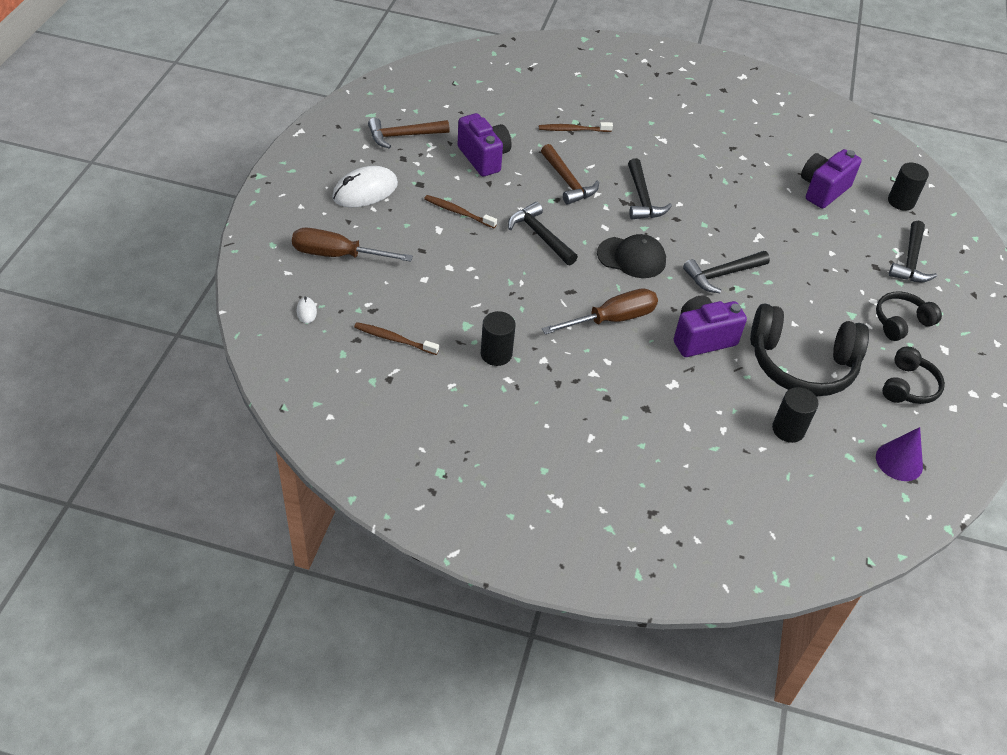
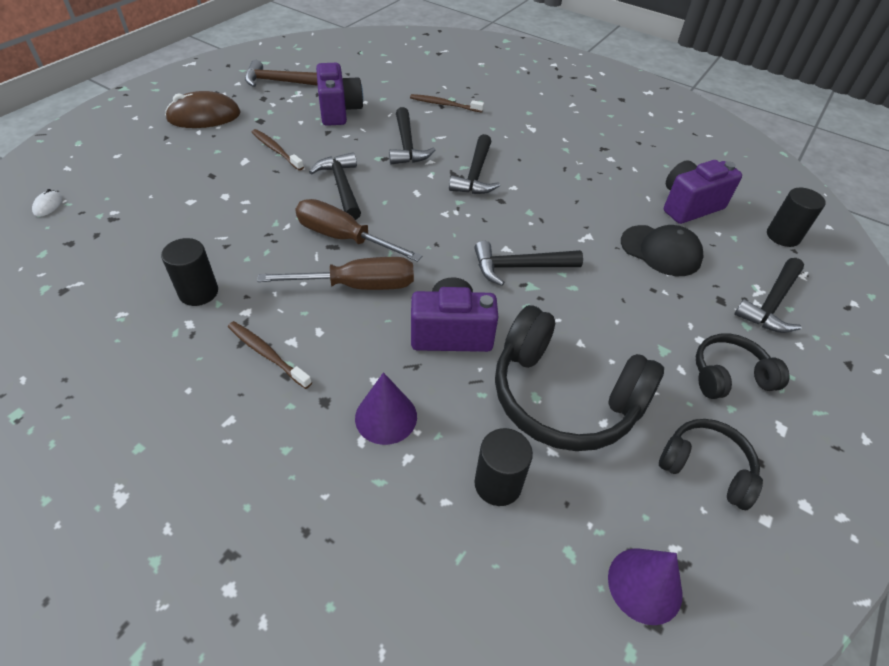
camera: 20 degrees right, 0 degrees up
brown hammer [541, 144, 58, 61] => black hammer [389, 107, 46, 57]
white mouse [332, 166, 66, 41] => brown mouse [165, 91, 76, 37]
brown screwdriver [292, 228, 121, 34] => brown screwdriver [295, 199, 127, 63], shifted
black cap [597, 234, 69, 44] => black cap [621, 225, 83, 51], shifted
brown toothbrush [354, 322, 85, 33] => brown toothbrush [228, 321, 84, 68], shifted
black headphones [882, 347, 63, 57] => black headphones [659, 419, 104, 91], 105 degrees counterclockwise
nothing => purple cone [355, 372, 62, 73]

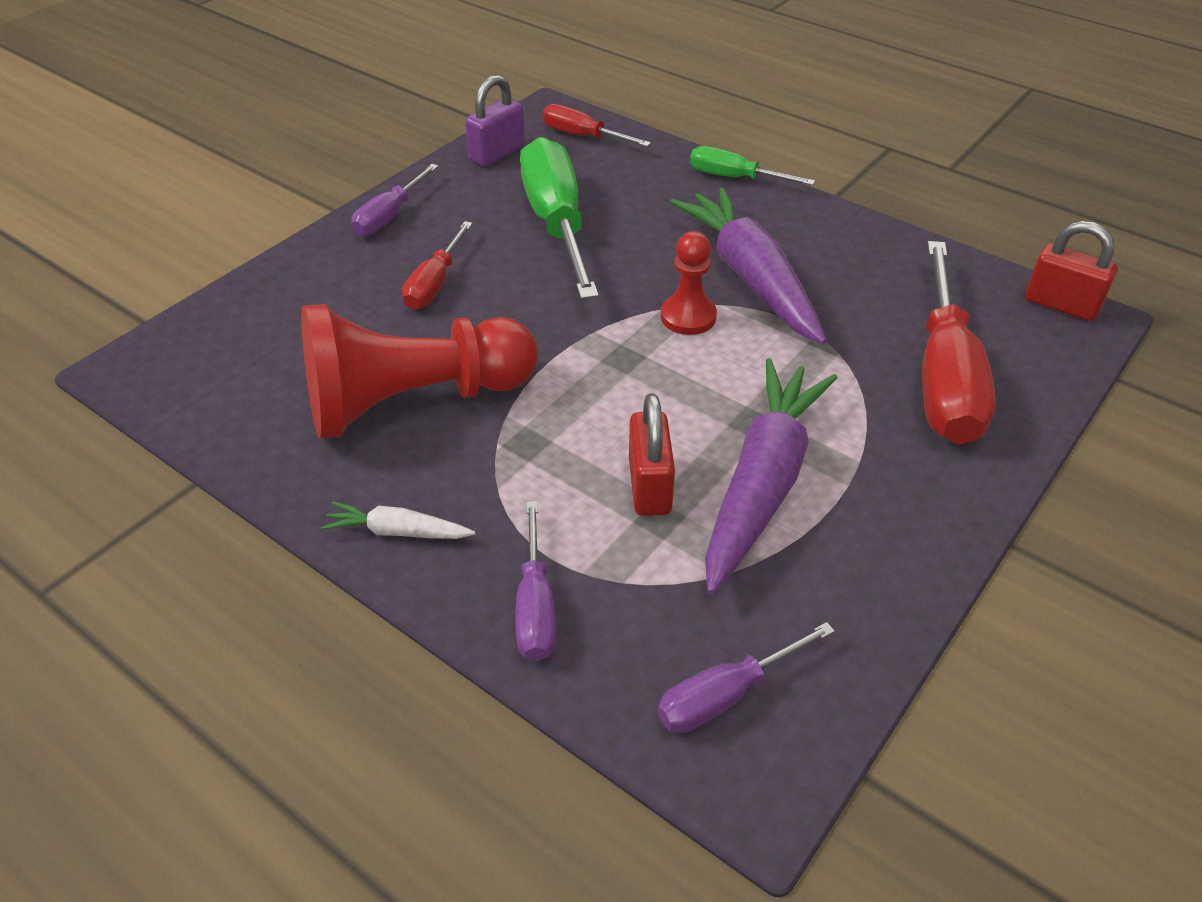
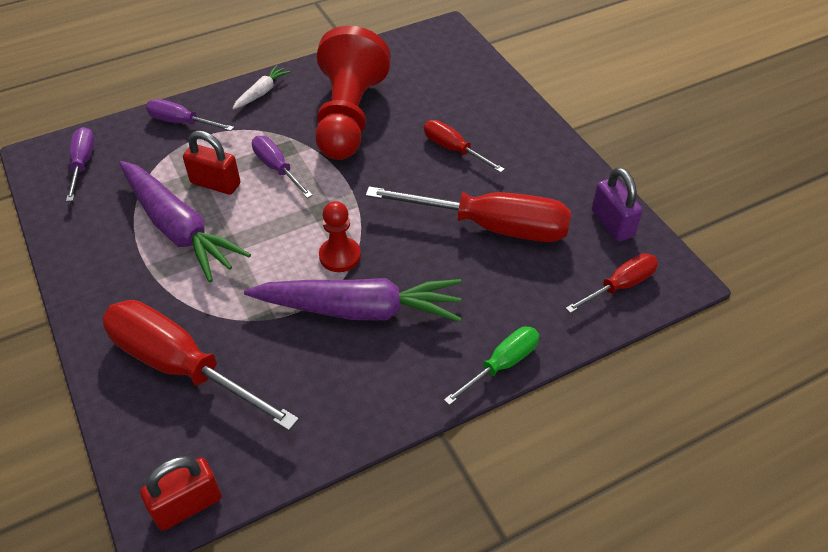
camera: 115 degrees right, 5 degrees up
green screwdriver [520, 137, 79, 163] => red screwdriver [366, 186, 205, 56]
purple screwdriver [351, 164, 88, 72] => purple screwdriver [252, 136, 61, 62], shifted

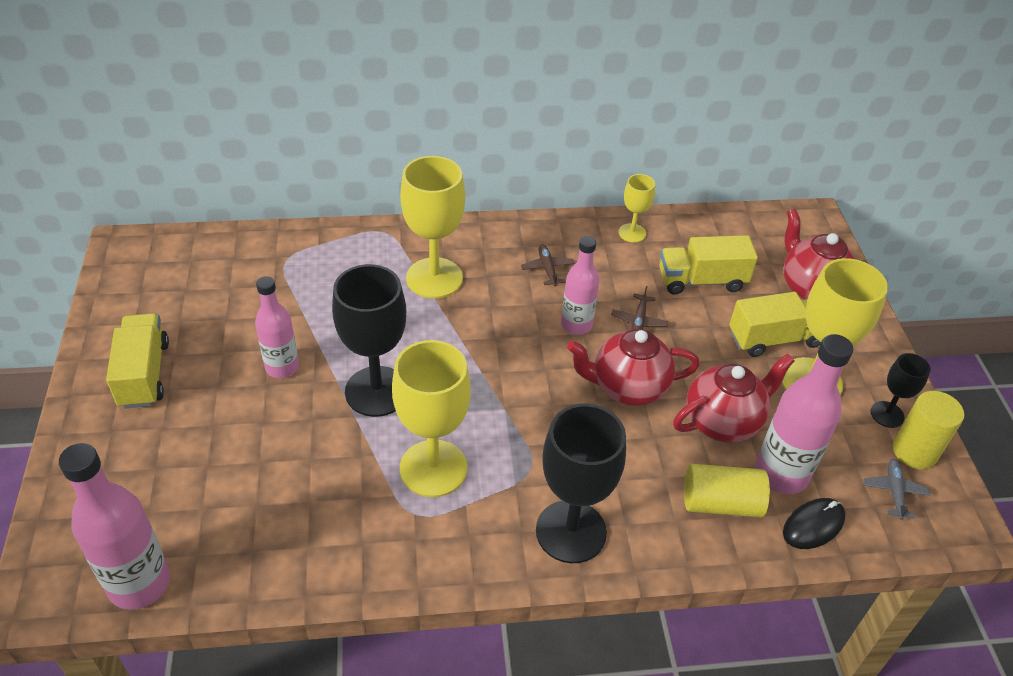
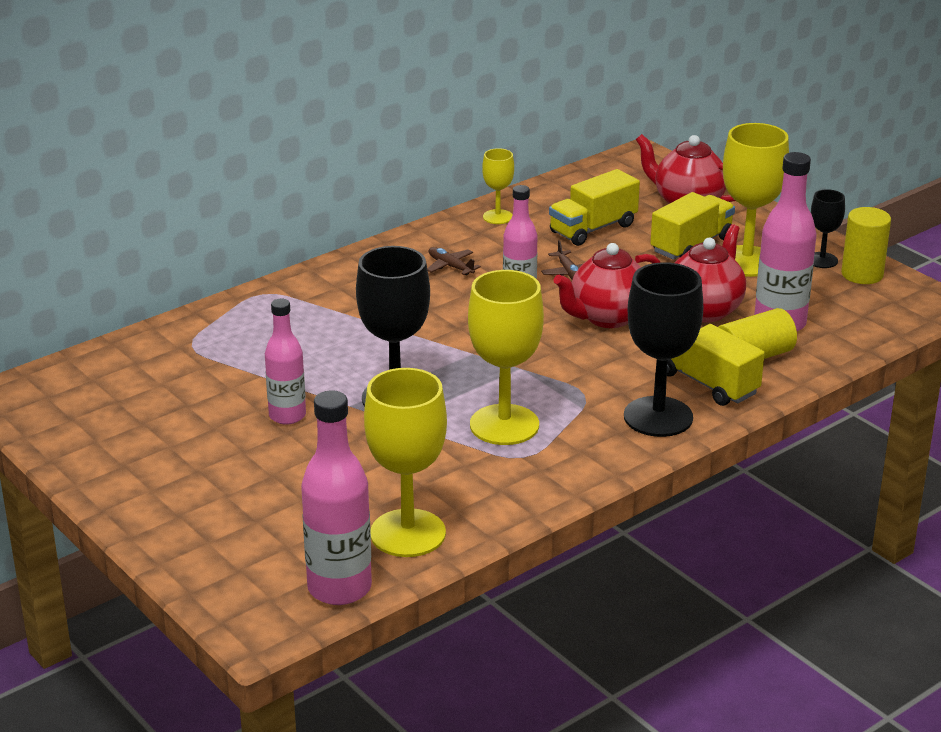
camera: 30 degrees left, 15 degrees down
yellow goblet [400, 156, 65, 142] => yellow goblet [364, 368, 83, 189], shifted
yellow truck [106, 313, 63, 96] => yellow truck [667, 324, 98, 82], shifted
grey plane [863, 459, 67, 61] => nothing
black mouse [783, 498, 63, 51] => nothing

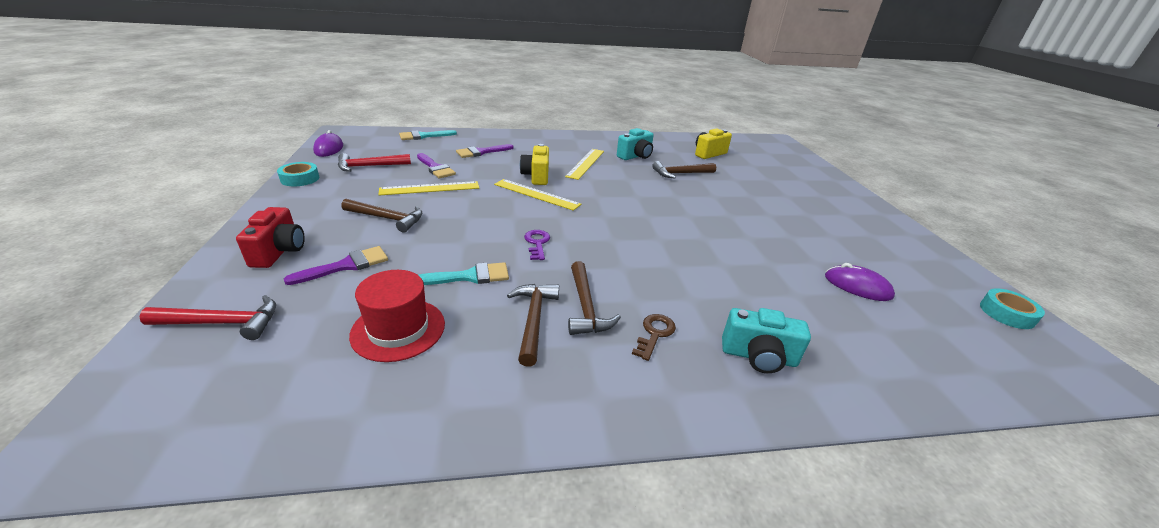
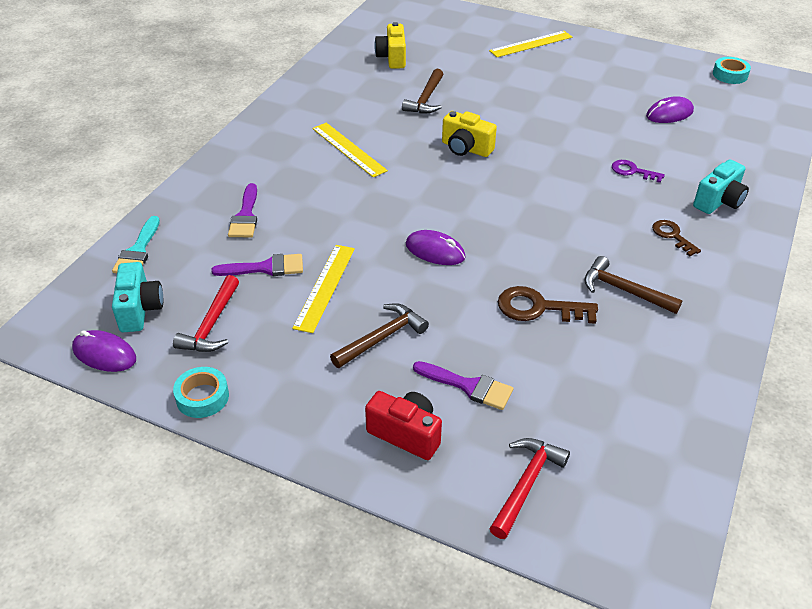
camera: 55 degrees left, 10 degrees up
turquoise camera [617, 128, 37, 32] => turquoise camera [112, 262, 51, 70], shifted
yellow camera [520, 144, 29, 41] => yellow camera [442, 111, 55, 46], shifted
yellow ruler [494, 179, 87, 32] => yellow ruler [489, 31, 83, 26], shifted
purple key [524, 230, 26, 30] => purple key [612, 160, 53, 23], shifted
purple brush [284, 246, 104, 39] => purple brush [413, 361, 100, 49], 120 degrees clockwise
brown hammer [568, 261, 53, 74] => nothing
turquoise brush [418, 262, 91, 23] => brown key [498, 286, 100, 38]
red hat [349, 270, 96, 92] => nothing
nothing => purple mouse [406, 230, 59, 35]

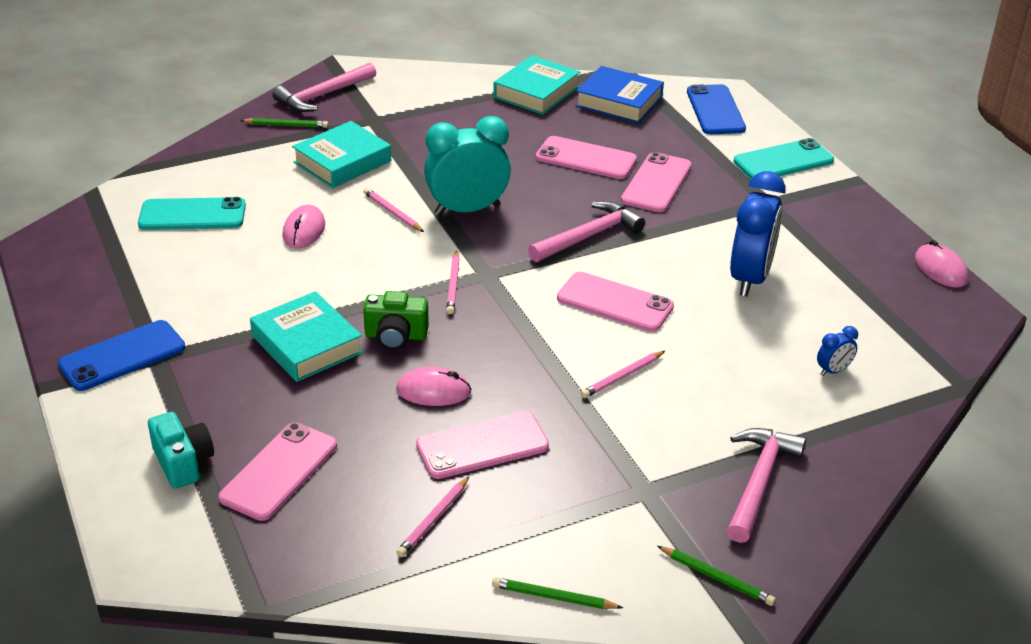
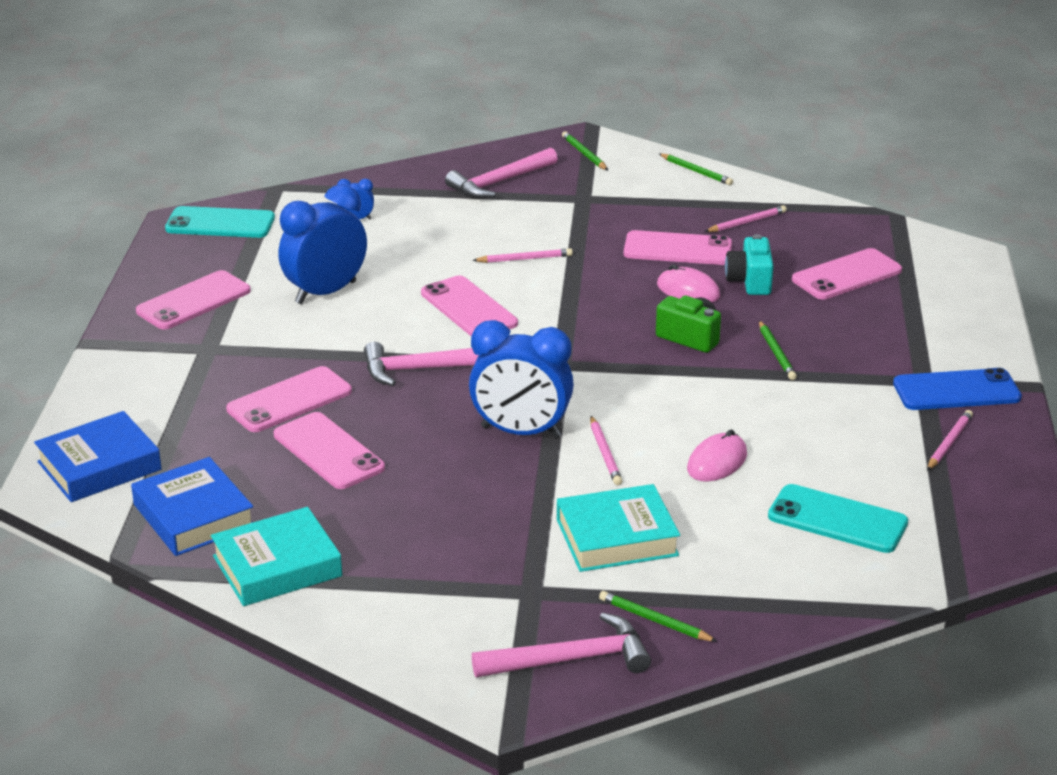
camera: 150 degrees left, 5 degrees down
blue phone [687, 84, 59, 50] => blue book [34, 411, 128, 91]
turquoise clock [424, 116, 87, 100] => blue clock [469, 320, 105, 118]
turquoise phone [733, 138, 101, 41] => turquoise phone [165, 206, 110, 32], shifted
pink mouse [915, 240, 53, 48] => nothing
pink pencil [446, 251, 14, 63] => pink pencil [927, 410, 46, 61], shifted
turquoise book [250, 291, 113, 91] => green pencil [759, 321, 38, 59]
turquoise camera [148, 412, 66, 77] => turquoise camera [725, 234, 49, 61], shifted
nothing => pink phone [136, 270, 115, 60]

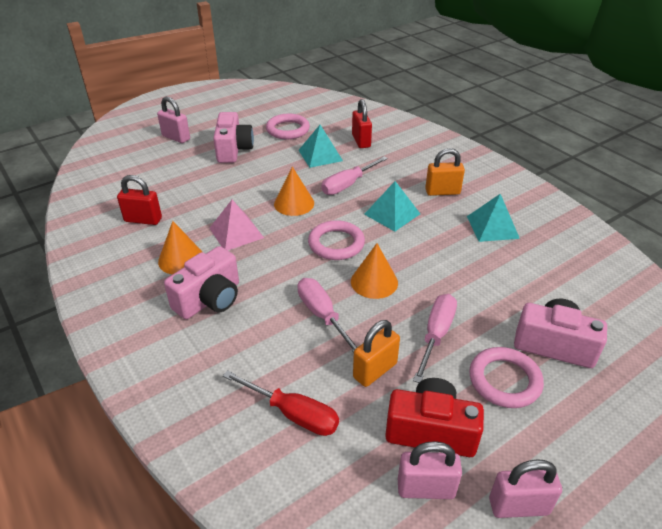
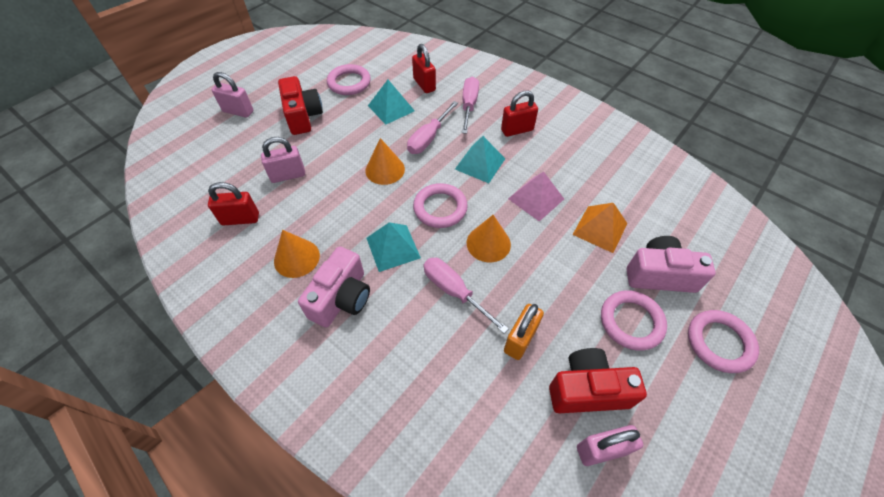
camera: 15 degrees left, 15 degrees up
pink camera [213, 112, 41, 51] => red camera [278, 76, 45, 59]
orange padlock [425, 148, 40, 48] => red padlock [501, 91, 37, 46]
turquoise pyramid [467, 194, 53, 48] => turquoise pyramid [367, 222, 54, 50], shifted
pink pyramid [210, 200, 54, 50] => pink pyramid [508, 171, 56, 51], shifted
pink screwdriver [413, 294, 44, 89] => pink screwdriver [462, 77, 17, 57], shifted
red screwdriver [223, 370, 116, 66] => nothing
pink padlock [489, 460, 73, 58] => pink padlock [261, 137, 44, 46], shifted
nothing => orange pyramid [573, 203, 55, 50]
nothing => pink ring [688, 310, 71, 63]

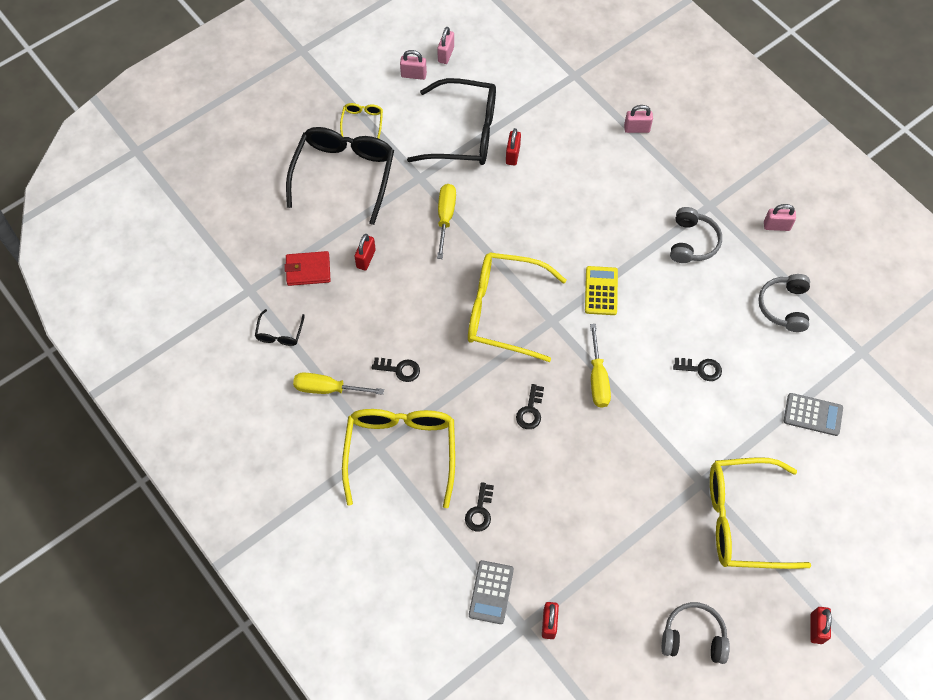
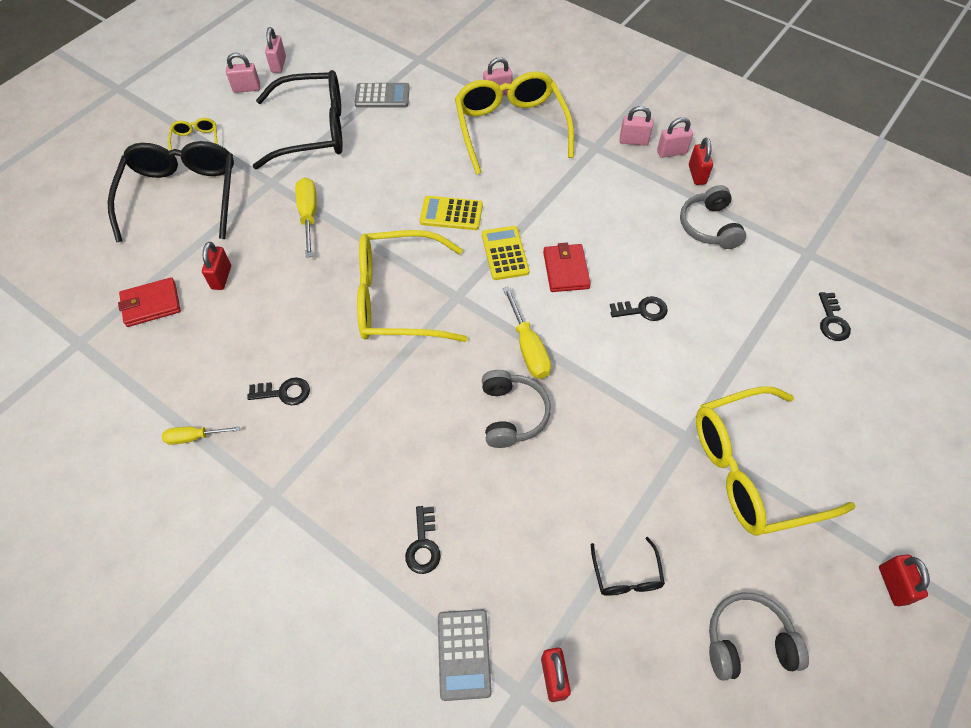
camera: 15 degrees left, 5 degrees down
red padlock [506, 128, 15, 38] => red padlock [689, 138, 24, 47], shifted
grey headphones [670, 207, 52, 56] => grey headphones [482, 370, 69, 78], shifted
black glasses [255, 309, 50, 37] => black glasses [591, 537, 74, 59], shifted
yellow screwdriver [293, 372, 91, 23] => yellow screwdriver [162, 426, 78, 19], x0.64
black key [516, 384, 28, 45] => black key [819, 292, 32, 49], shifted
grey calculator [784, 393, 59, 43] => grey calculator [355, 83, 55, 25], shifted
yellow glasses [342, 409, 113, 99] => yellow glasses [455, 71, 119, 104], shifted
nothing => pink padlock [620, 106, 33, 40]
nothing => yellow calculator [420, 196, 63, 34]
nothing => red wallet [543, 243, 48, 49]

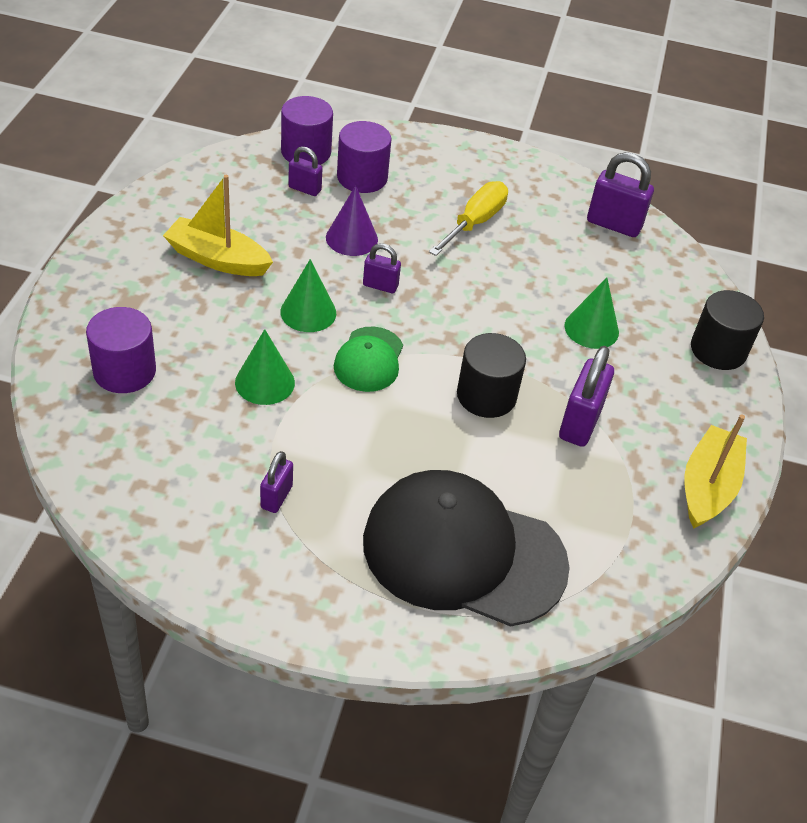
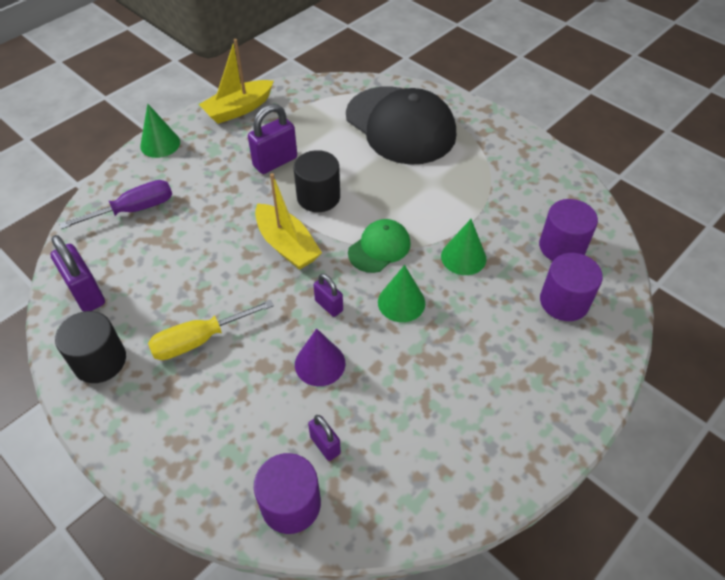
camera: 145 degrees left, 5 degrees up
purple cylinder [337, 121, 55, 72] => purple cylinder [539, 199, 59, 62], shifted
yellow boat [163, 175, 110, 101] => yellow boat [255, 173, 67, 97], shifted
green cone [564, 278, 55, 71] => green cone [140, 104, 40, 54], shifted
black cylinder [691, 290, 73, 80] => black cylinder [55, 311, 71, 72], shifted
purple padlock [260, 451, 33, 62] => nothing
nothing => purple screwdriver [59, 180, 113, 49]

